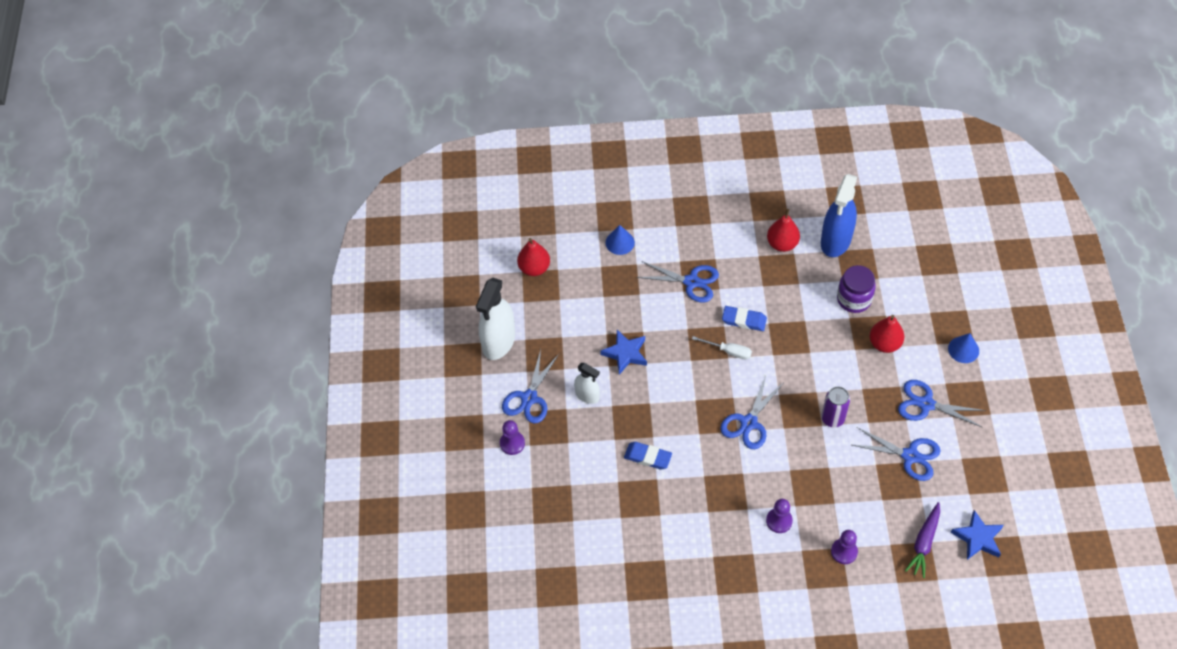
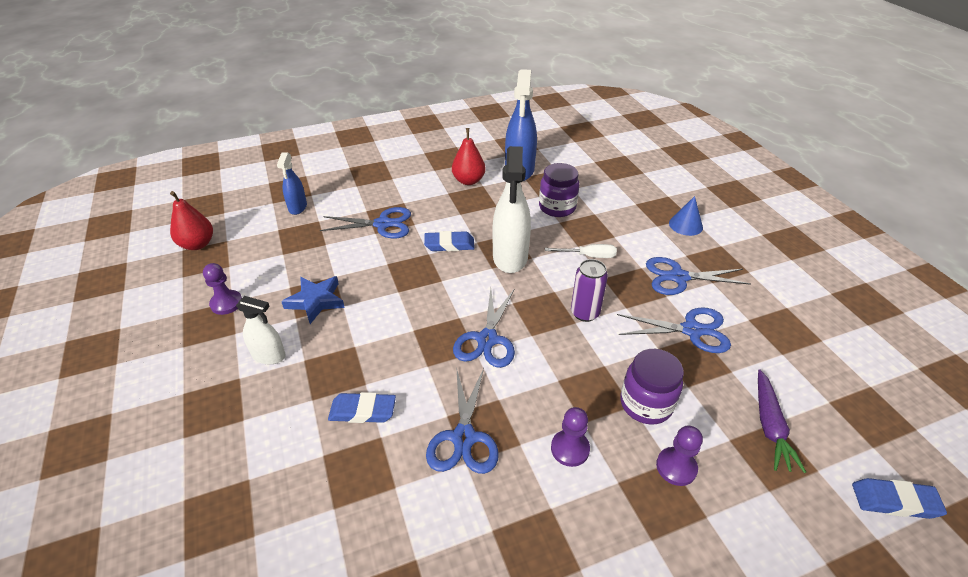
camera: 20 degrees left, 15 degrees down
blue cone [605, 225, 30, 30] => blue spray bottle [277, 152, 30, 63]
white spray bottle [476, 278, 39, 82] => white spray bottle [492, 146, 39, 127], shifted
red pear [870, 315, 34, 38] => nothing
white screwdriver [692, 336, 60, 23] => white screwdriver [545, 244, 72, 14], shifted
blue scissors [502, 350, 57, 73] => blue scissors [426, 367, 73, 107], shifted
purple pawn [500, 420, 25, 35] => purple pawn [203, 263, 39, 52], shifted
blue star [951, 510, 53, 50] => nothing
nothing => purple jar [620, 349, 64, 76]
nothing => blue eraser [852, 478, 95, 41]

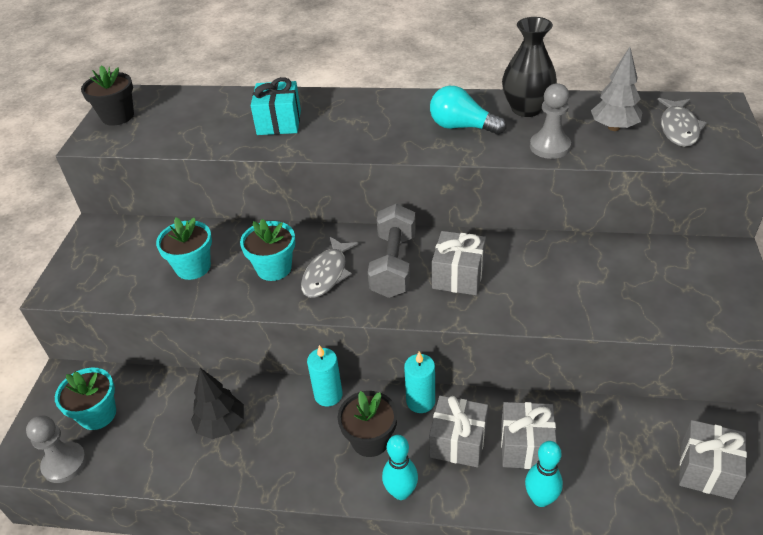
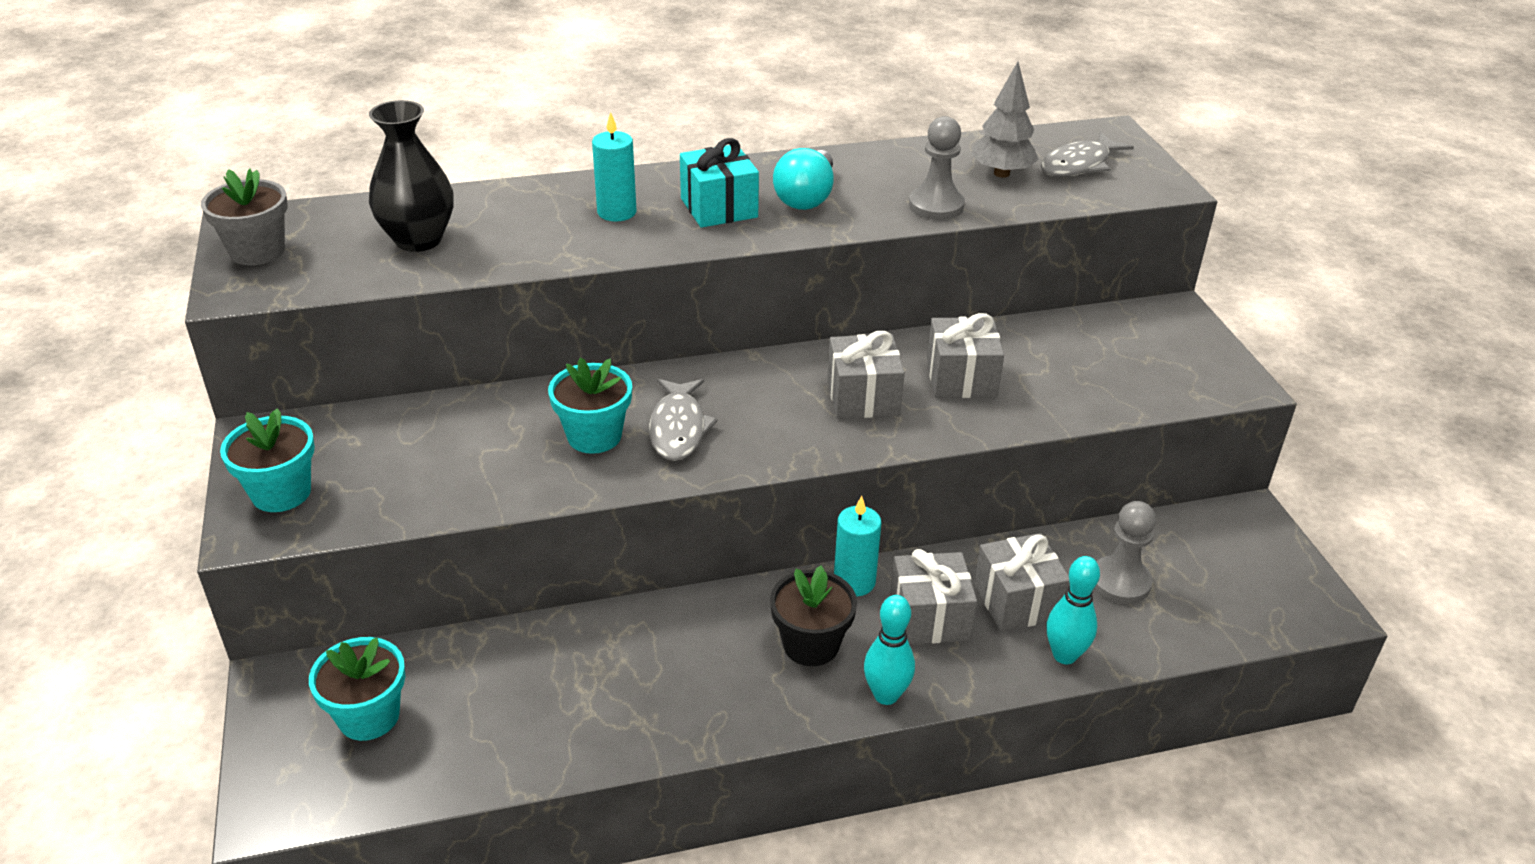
camera: 25 degrees left, 5 degrees down
black vase [502, 17, 55, 100] => black vase [369, 100, 84, 152], shifted
black flower pot [81, 65, 53, 61] => grey flower pot [201, 169, 87, 97]
turquoise gift [251, 77, 50, 58] => turquoise gift [680, 138, 79, 90], shifted
turquoise light bulb [430, 86, 77, 49] => turquoise light bulb [773, 148, 60, 62], 75 degrees counterclockwise
grey fish [658, 98, 49, 49] => grey fish [1041, 132, 93, 45], 60 degrees clockwise
grey dumbbell [368, 204, 48, 94] => nothing
turquoise flower pot [156, 217, 56, 63] => turquoise flower pot [220, 408, 95, 104], shifted
turquoise candle [307, 345, 36, 62] => turquoise candle [592, 112, 45, 109], shifted
black tree [191, 368, 53, 71] => nothing
grey pawn [26, 416, 61, 67] => grey pawn [1094, 501, 62, 103], shifted
grey gift [679, 420, 68, 79] => grey gift [927, 313, 77, 85], shifted

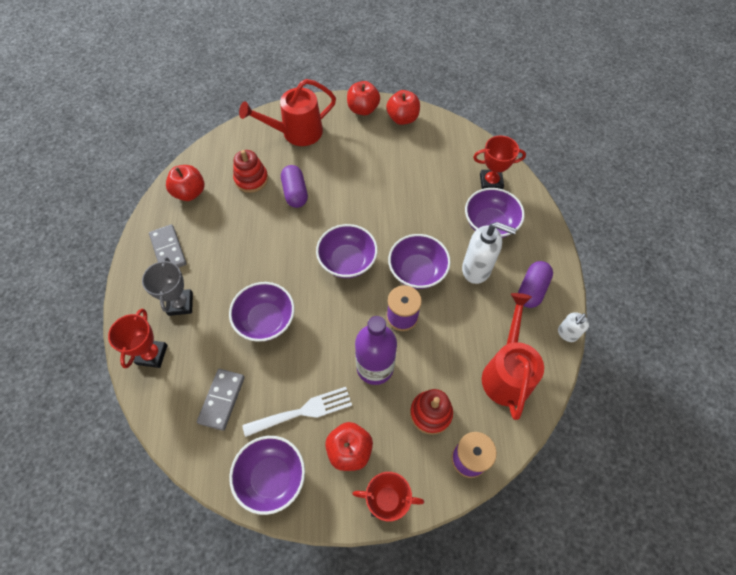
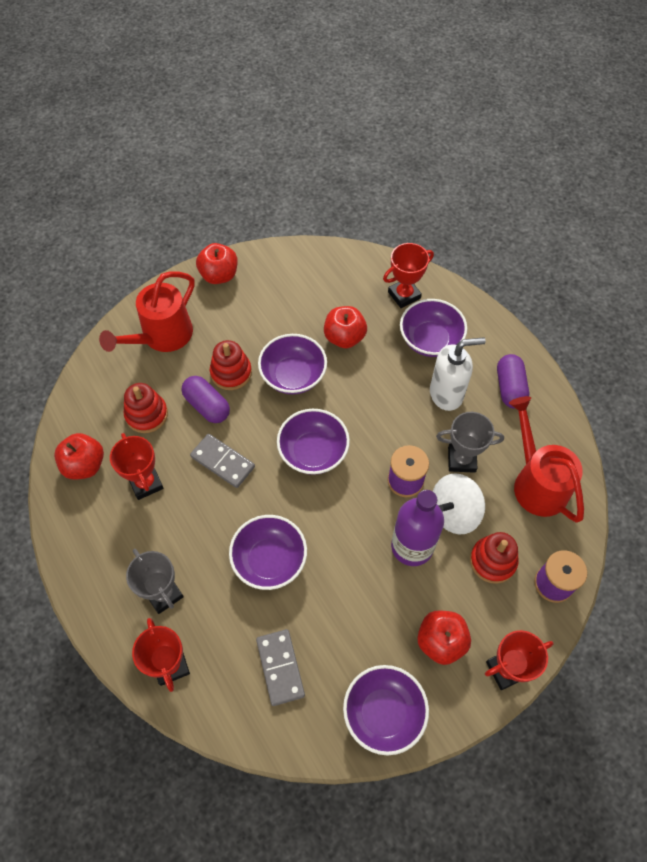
camera: 30 degrees left, 0 degrees up
red apple [386, 90, 34, 35] => red apple [324, 306, 43, 42], shifted
grey domino [149, 224, 37, 44] => grey domino [190, 434, 65, 54], shifted
purple bowl [388, 234, 63, 55] => purple bowl [258, 334, 69, 60], shifted
white soap dispenser [558, 312, 31, 30] => nothing
white fork [242, 387, 110, 50] => nothing
nothing => red stacking toy [210, 340, 42, 50]
nothing => grey trophy [436, 412, 68, 61]
nothing => red trophy [110, 433, 54, 67]
nothing => white spinning top [433, 473, 52, 62]

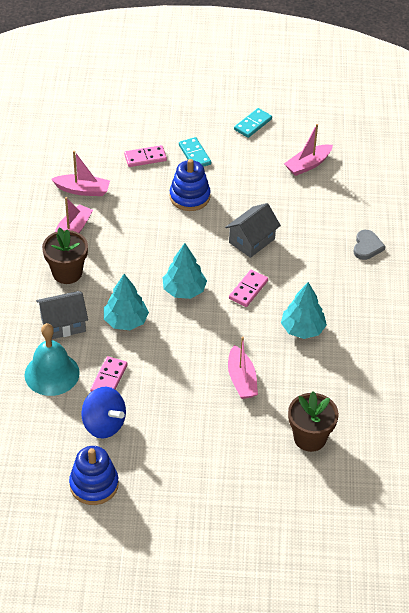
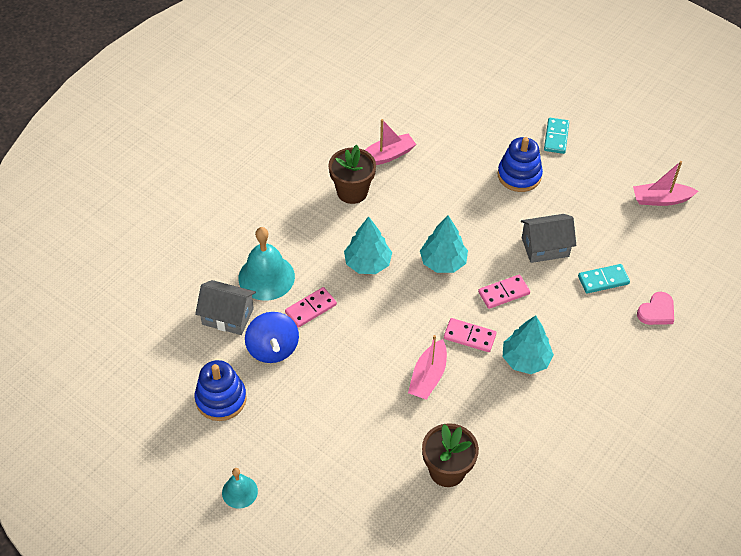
camera: 35 degrees right, 5 degrees up
turquoise domino [234, 108, 38, 30] => turquoise domino [578, 264, 52, 30], shifted
pink domino [124, 145, 43, 22] => pink domino [444, 318, 53, 34], shifted
pink boat [51, 151, 59, 45] => nothing
grey heart [354, 230, 32, 30] => pink heart [637, 292, 37, 33]
grey house [36, 291, 52, 48] => grey house [195, 280, 61, 55], shifted
nothing => turquoise bell [222, 468, 36, 41]

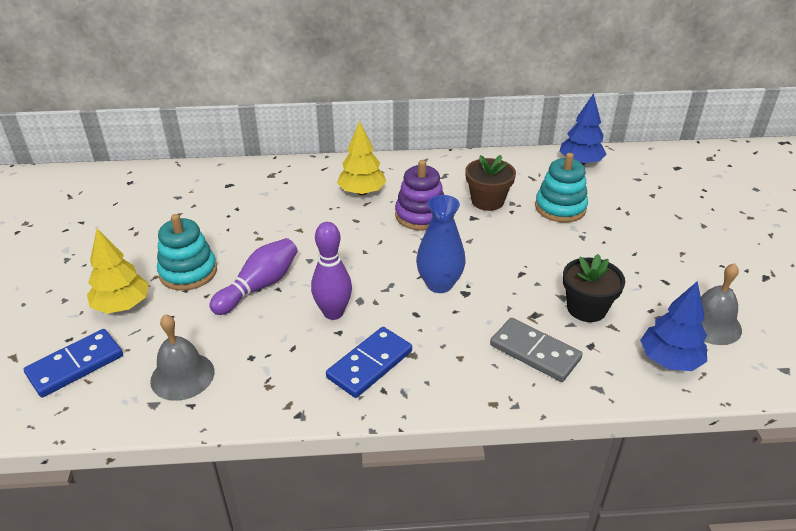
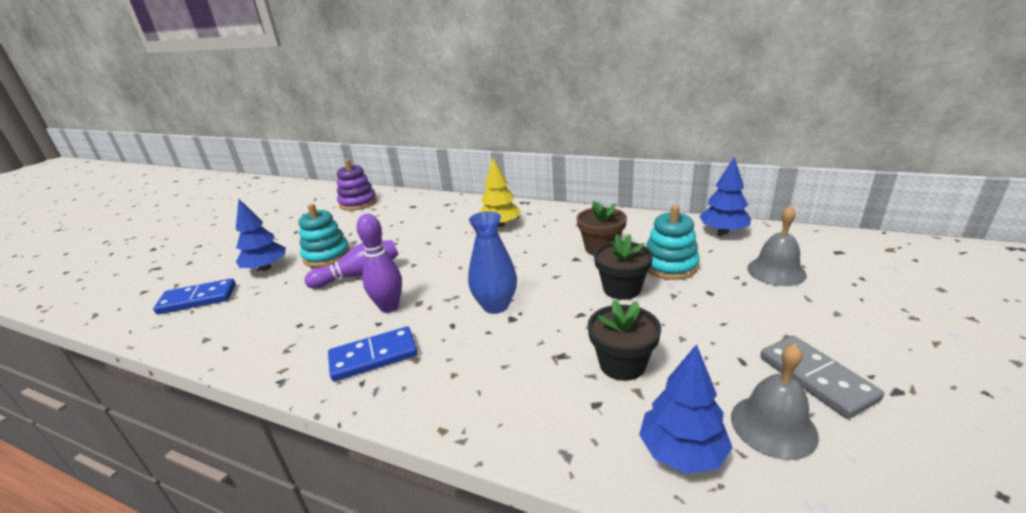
camera: 30 degrees right, 10 degrees down
purple stacking toy [395, 160, 49, 71] => purple stacking toy [337, 159, 40, 52], shifted
yellow tree [87, 229, 62, 85] => blue tree [236, 199, 50, 72]
grey bell [150, 314, 64, 87] => grey bell [747, 206, 60, 80], shifted
grey domino [490, 318, 92, 64] => grey domino [760, 336, 124, 83], shifted
nothing => black flower pot [594, 234, 59, 66]

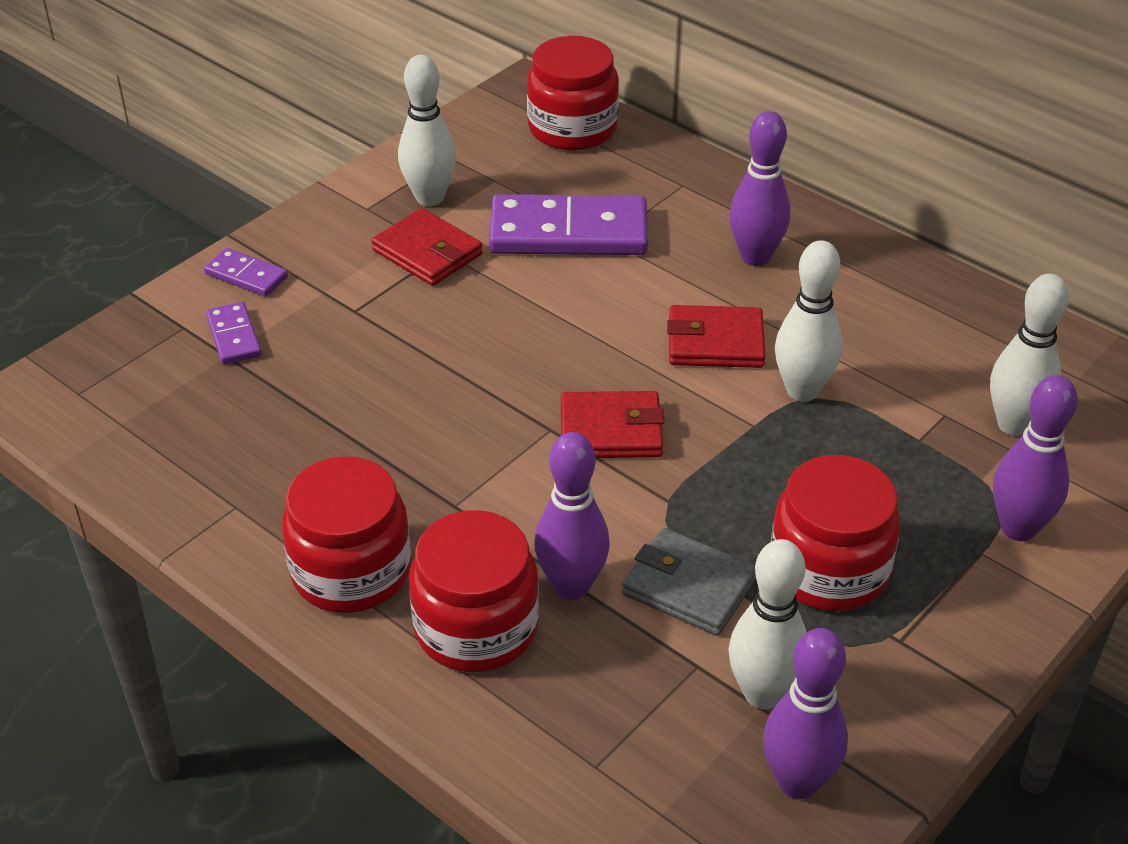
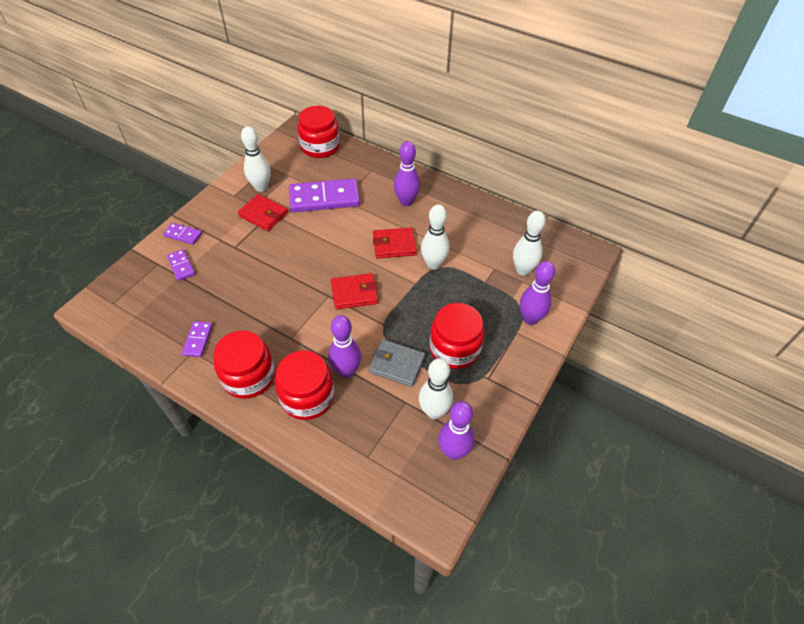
camera: 10 degrees left, 10 degrees up
nothing => purple domino [182, 321, 31, 36]

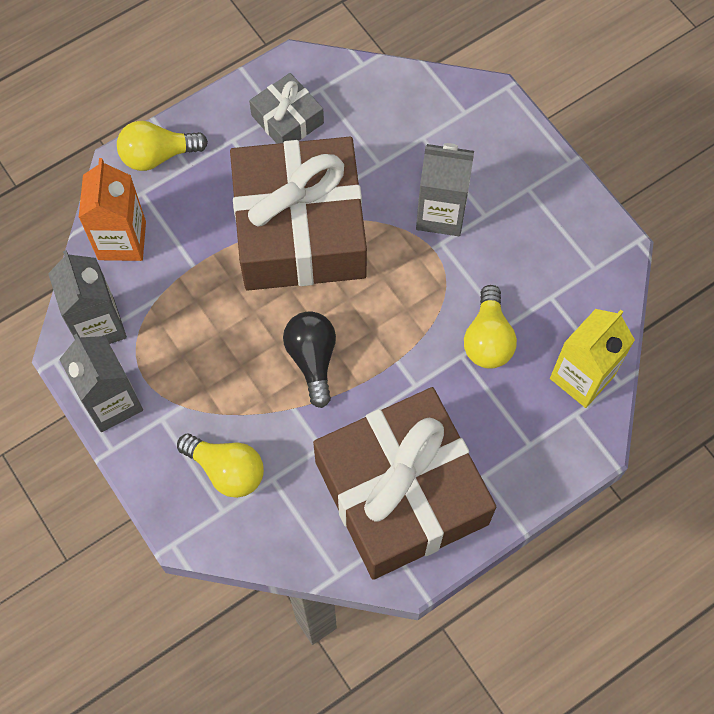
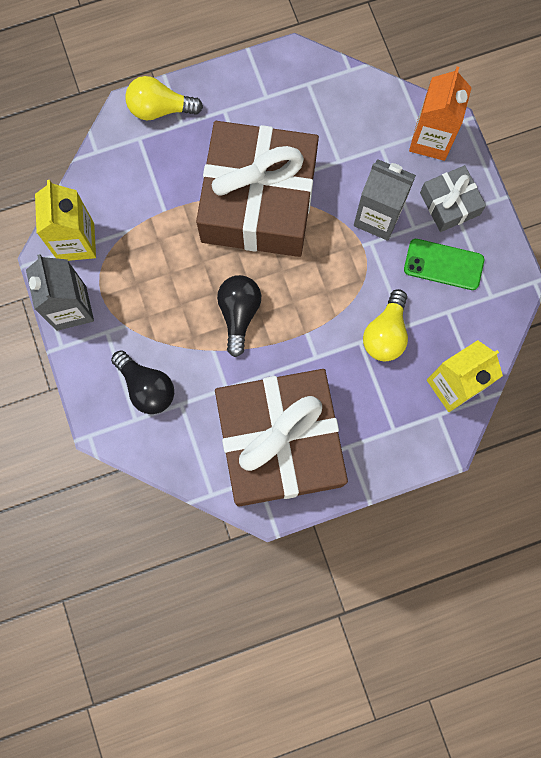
camera: 15 degrees right, 10 degrees up
grey gift [249, 73, 75, 71] => grey gift [420, 165, 66, 67], shifted
orange carton [79, 158, 67, 103] => orange carton [409, 67, 63, 94], shifted
grey carton [48, 250, 79, 94] => yellow carton [35, 180, 61, 81]
yellow light bulb [177, 434, 87, 64] => black light bulb [111, 350, 63, 64]
nothing => green phone [404, 239, 80, 51]

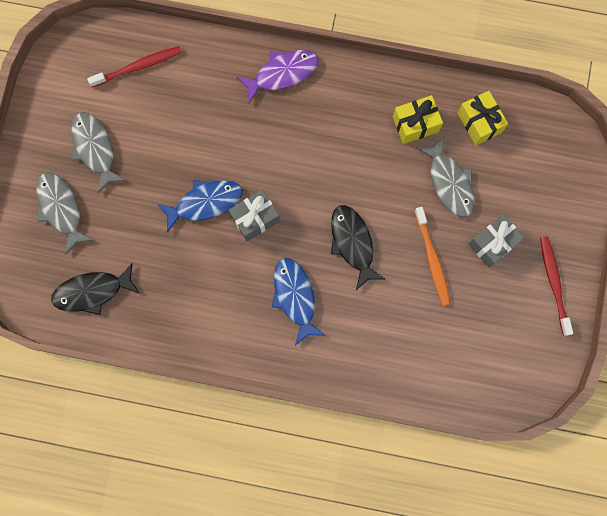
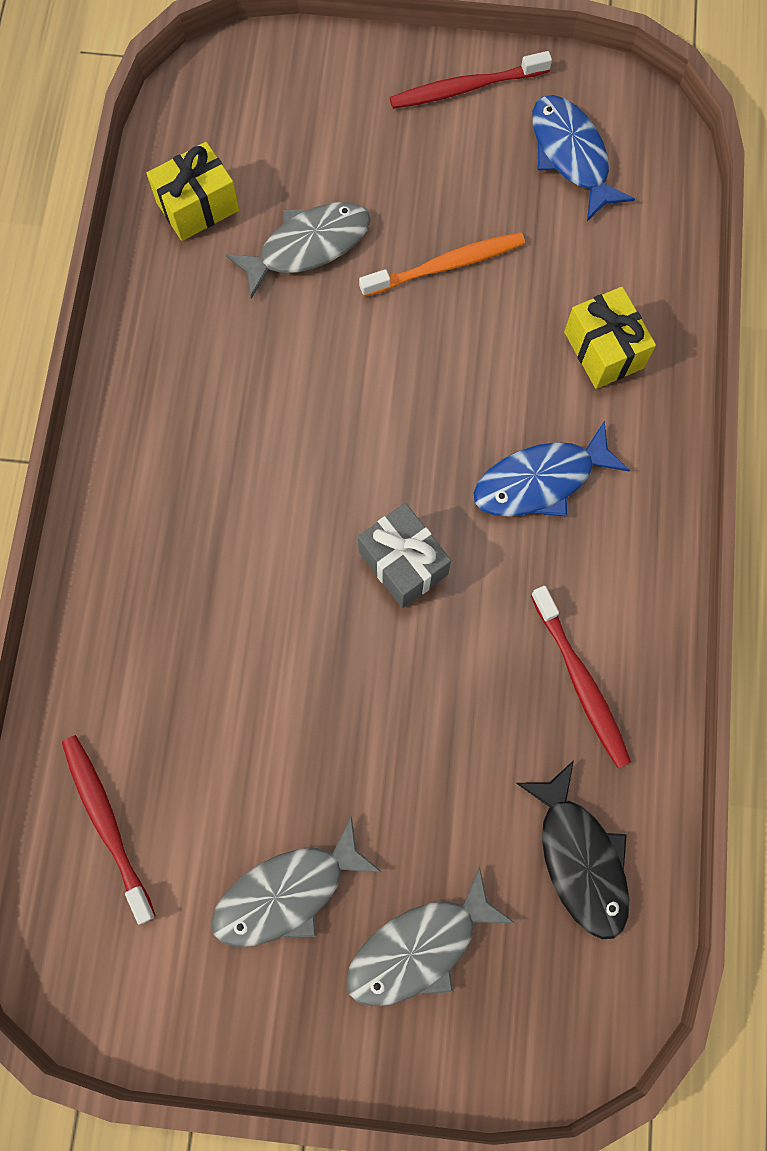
camera: 95 degrees left, 5 degrees down
purple fish [236, 50, 83, 53] => nothing
yellow gift [393, 95, 50, 49] => yellow gift [564, 287, 92, 102], shifted
blue fish [157, 180, 86, 53] => blue fish [532, 95, 103, 126], shifted
black fish [331, 205, 54, 85] => nothing
grey gift [469, 214, 56, 54] => nothing
nothing => red toothbrush [531, 586, 100, 182]

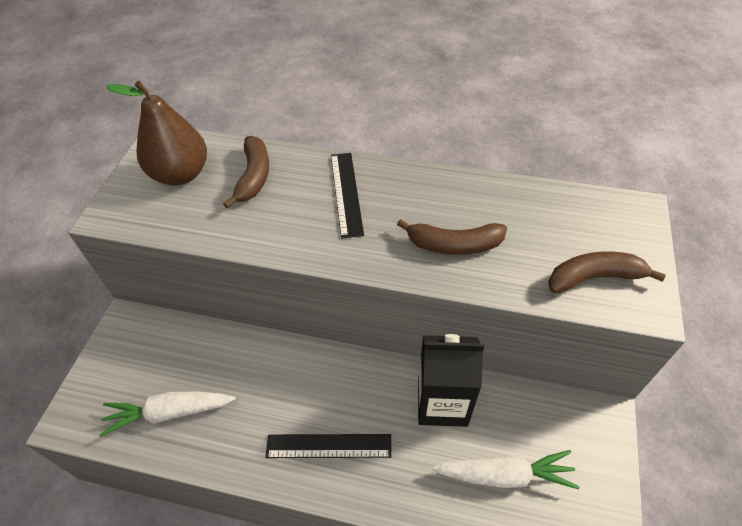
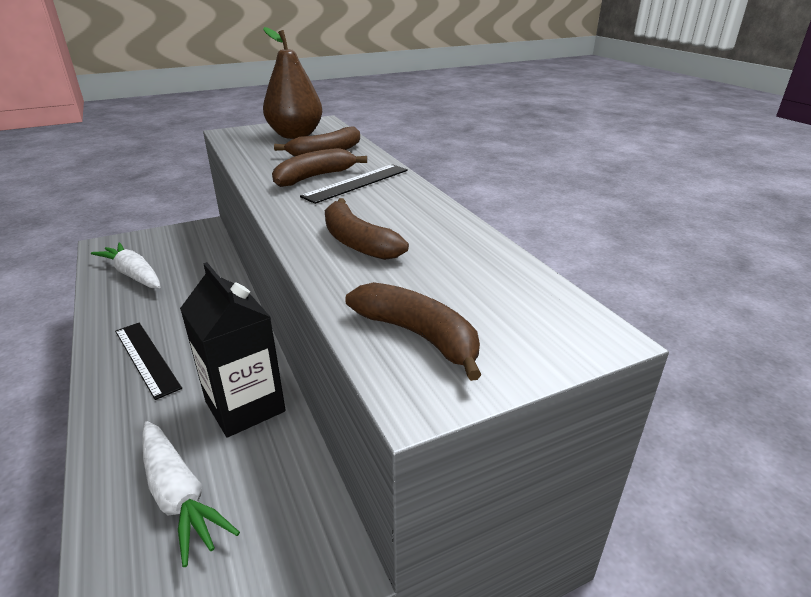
camera: 50 degrees right, 20 degrees down
nothing => brown banana [272, 148, 95, 39]

